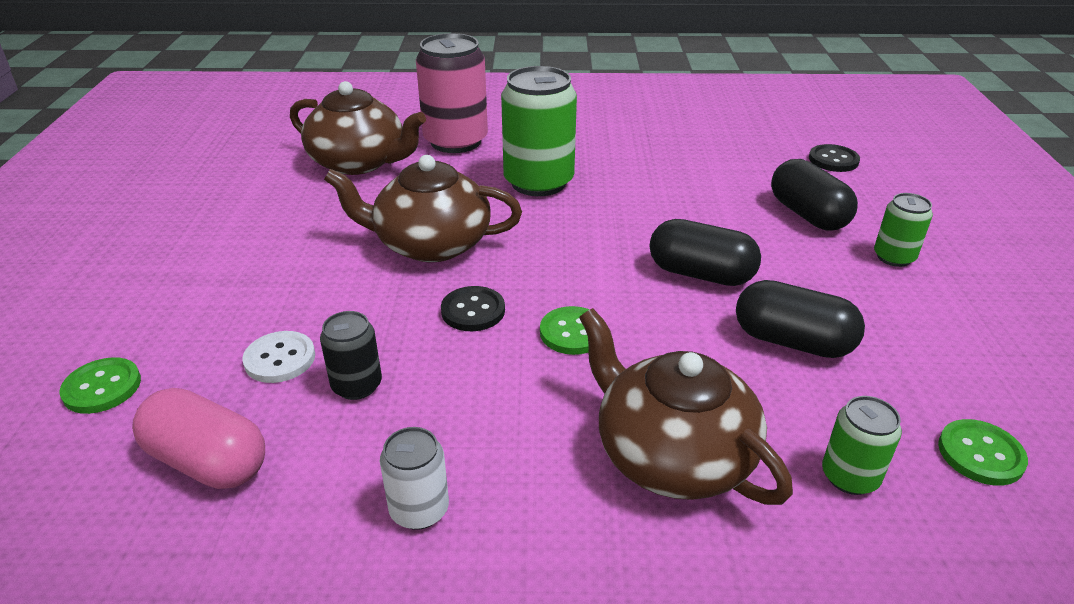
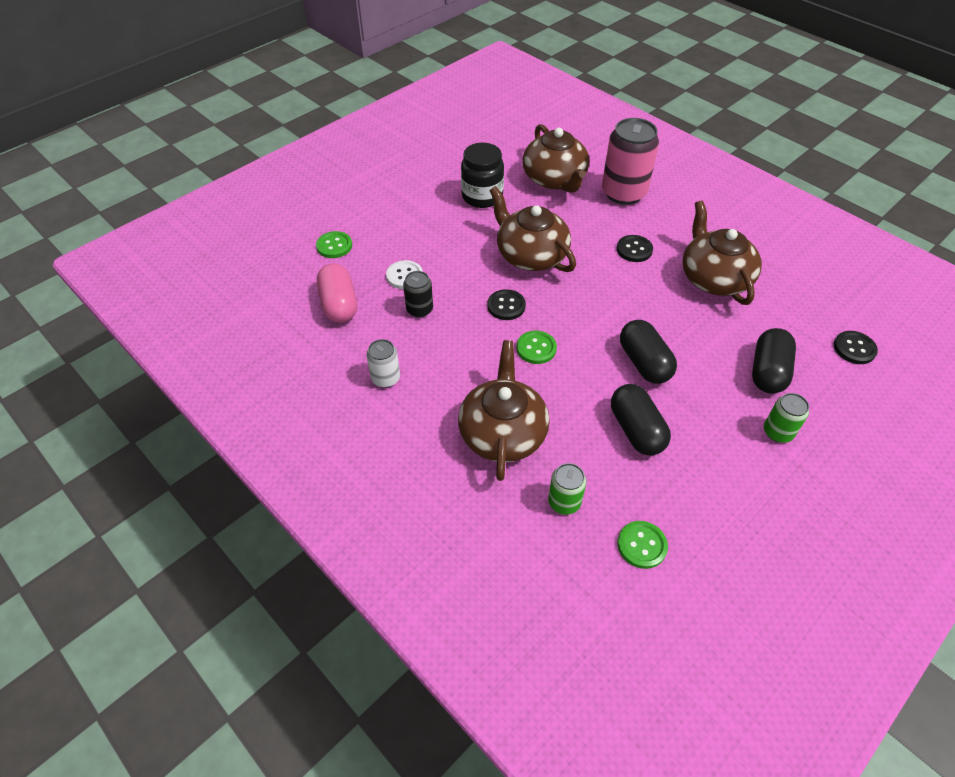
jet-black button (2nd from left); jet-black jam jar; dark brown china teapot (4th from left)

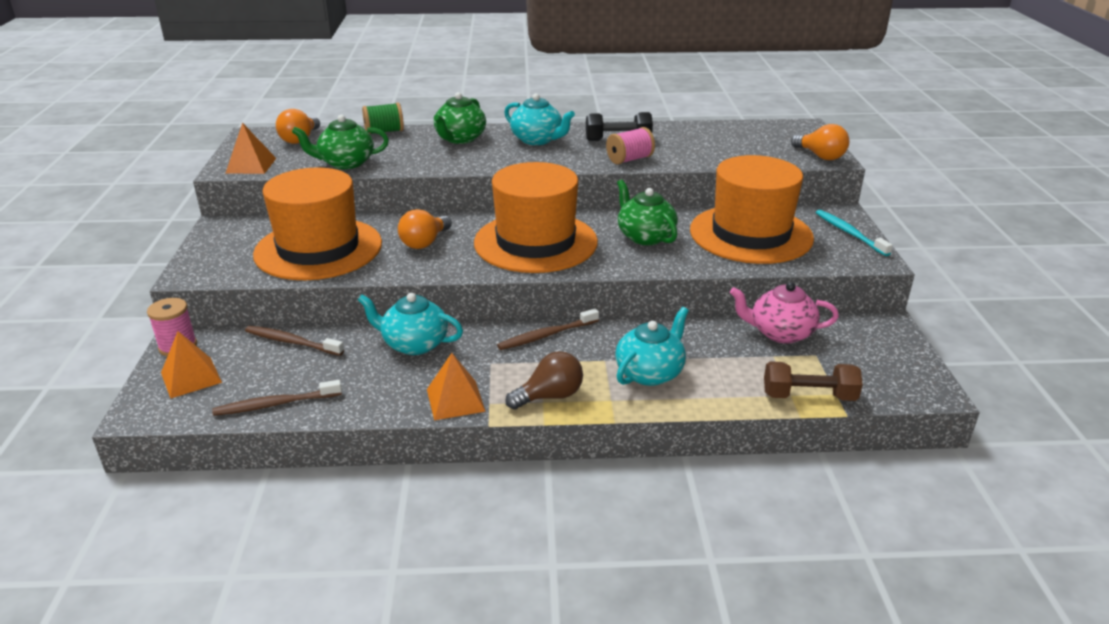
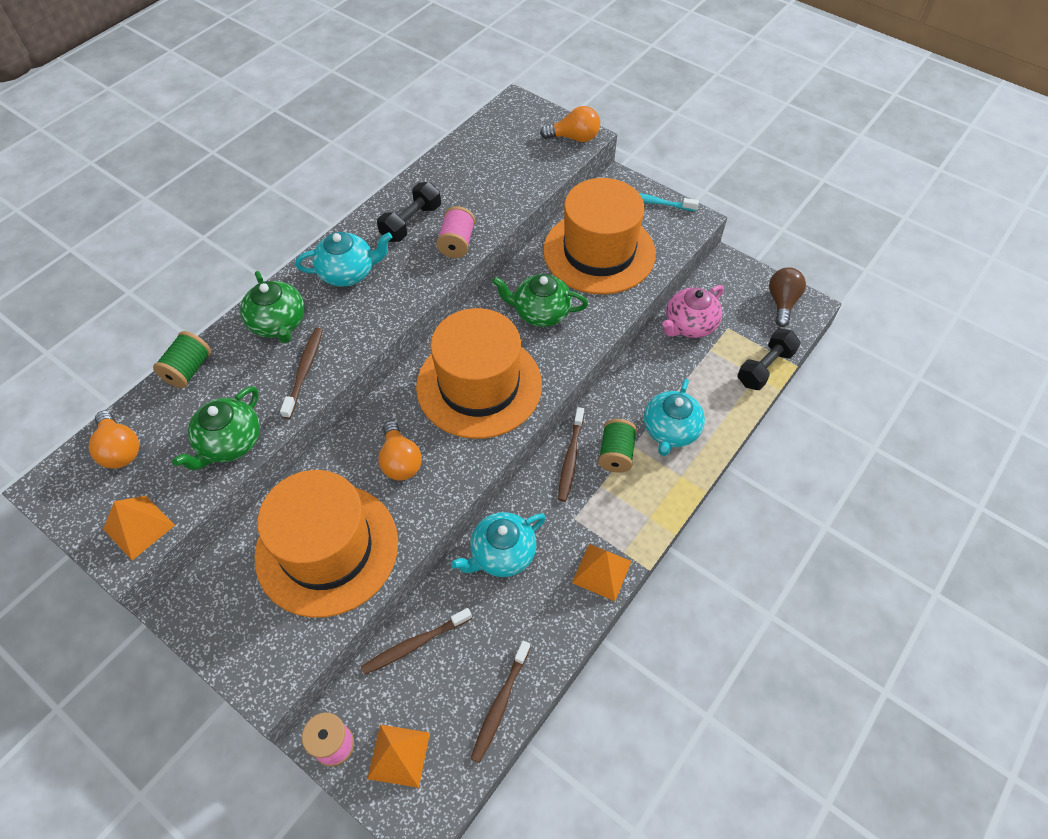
dark brown lightbulb; teal china teapot (3rd from left); jet-black dumbbell (2nd from left); dark brown toothbrush (1st from left); green bobbin (2nd from left)

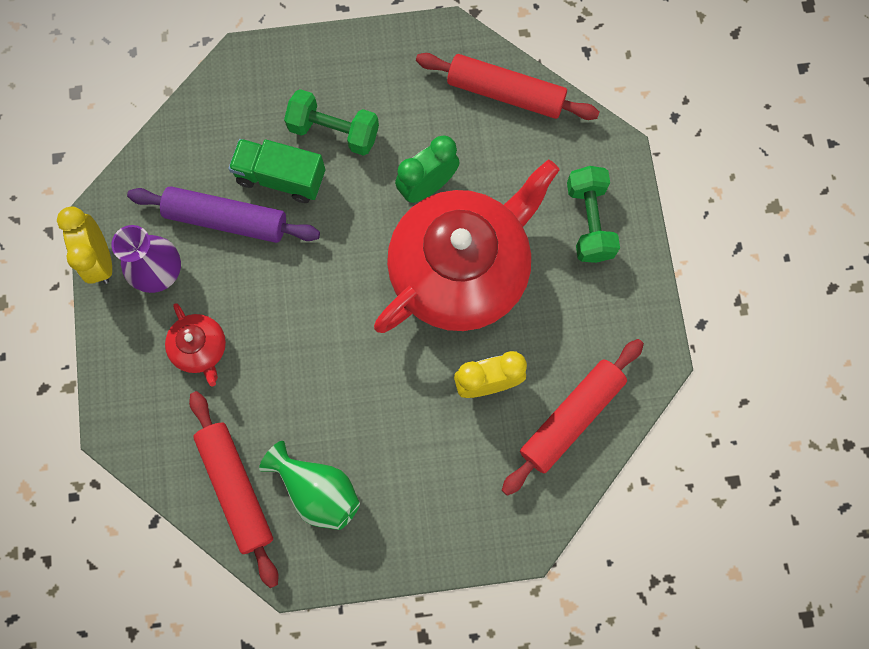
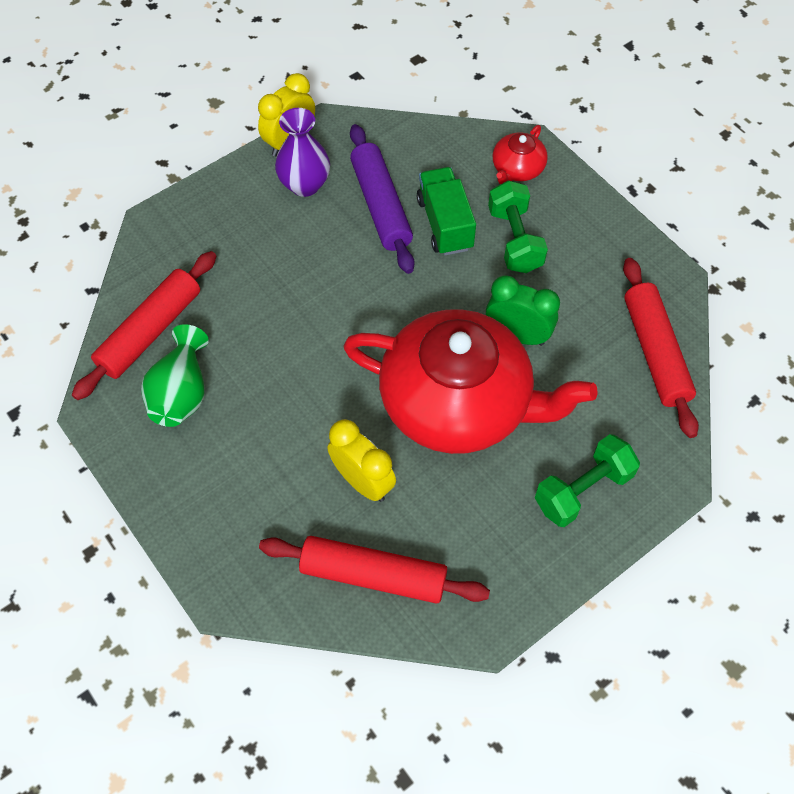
crimson china teapot (2nd from left)

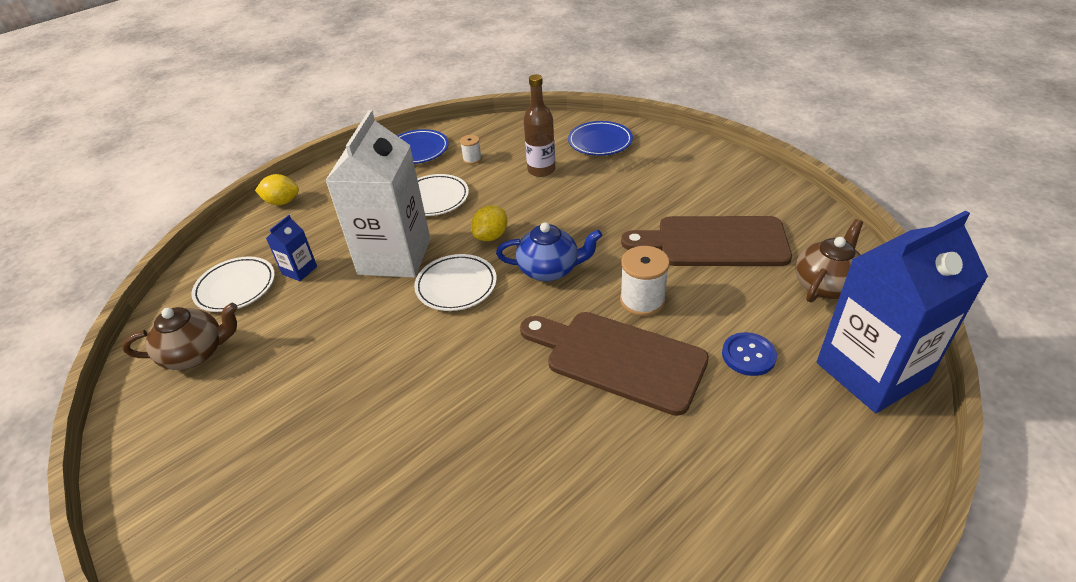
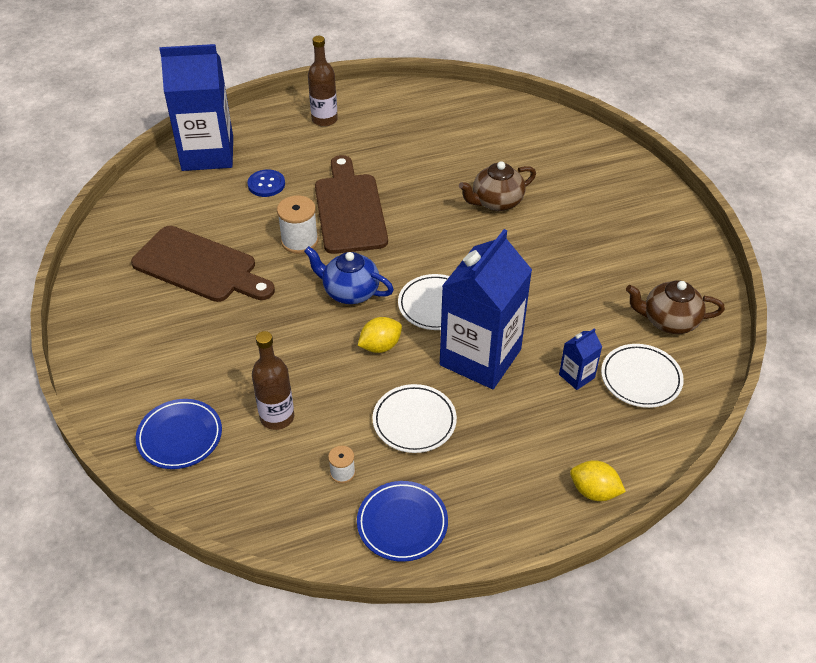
cobalt carton (2nd from left); dark brown cutting board (2nd from left); dark brown china teapot (1st from left); dark brown flask (2nd from left)

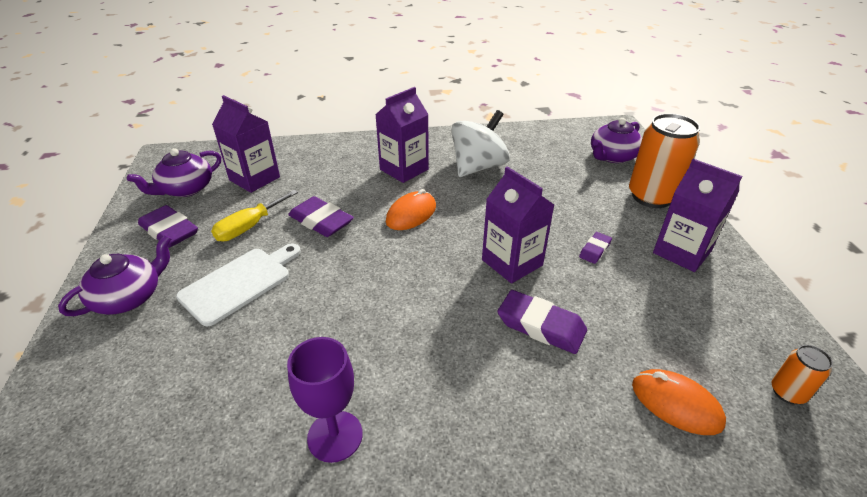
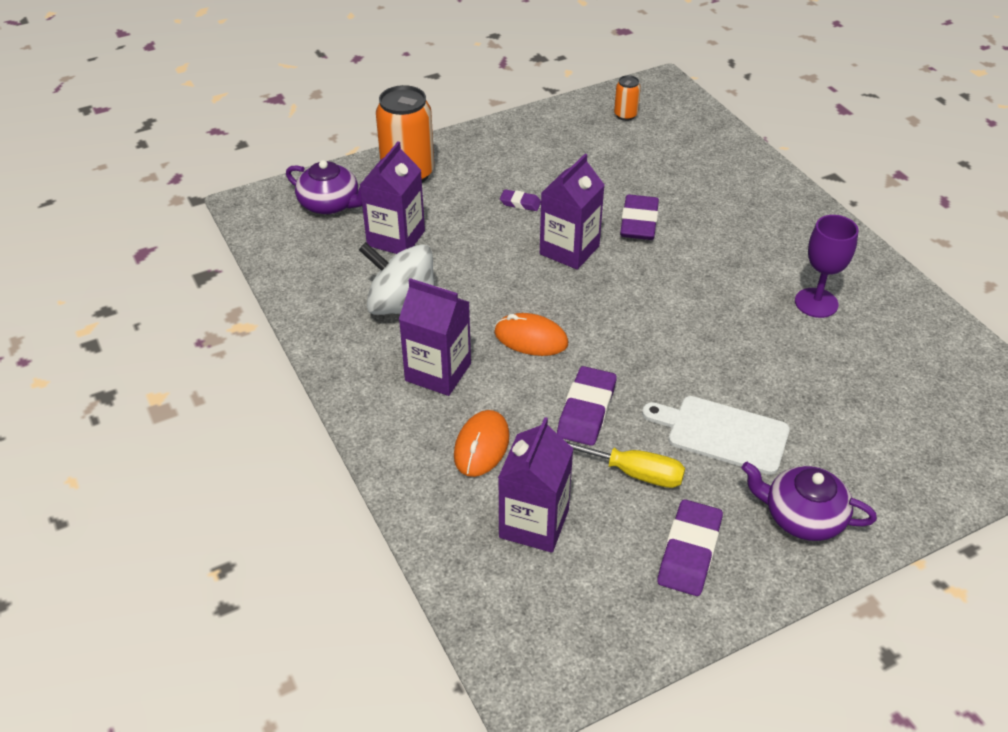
purple china teapot (2nd from left in the first image); bright orange mouse (1st from left); purple carton (1st from left)

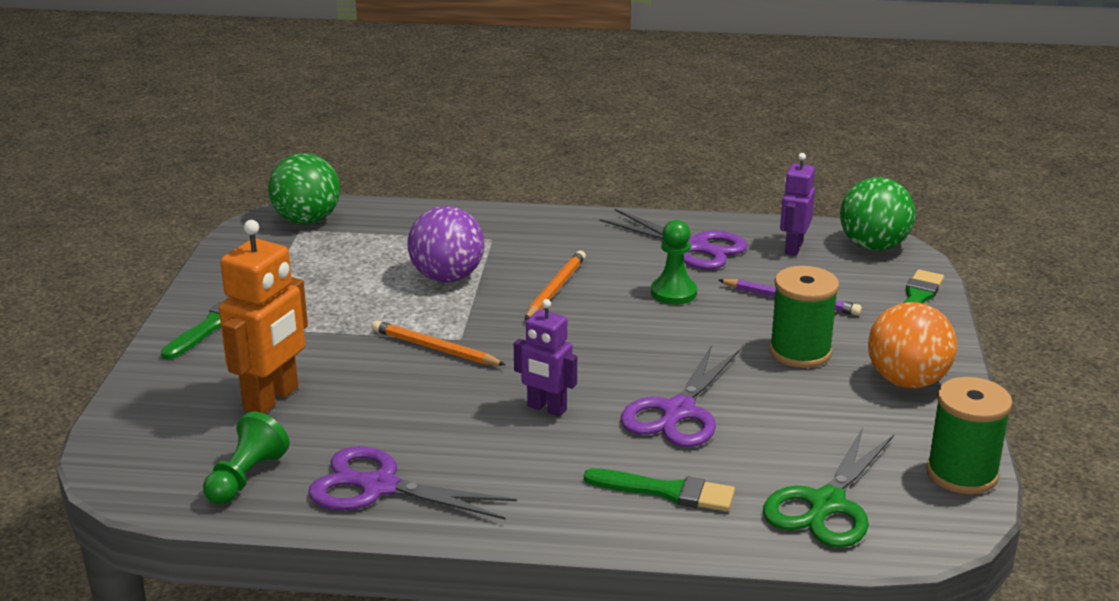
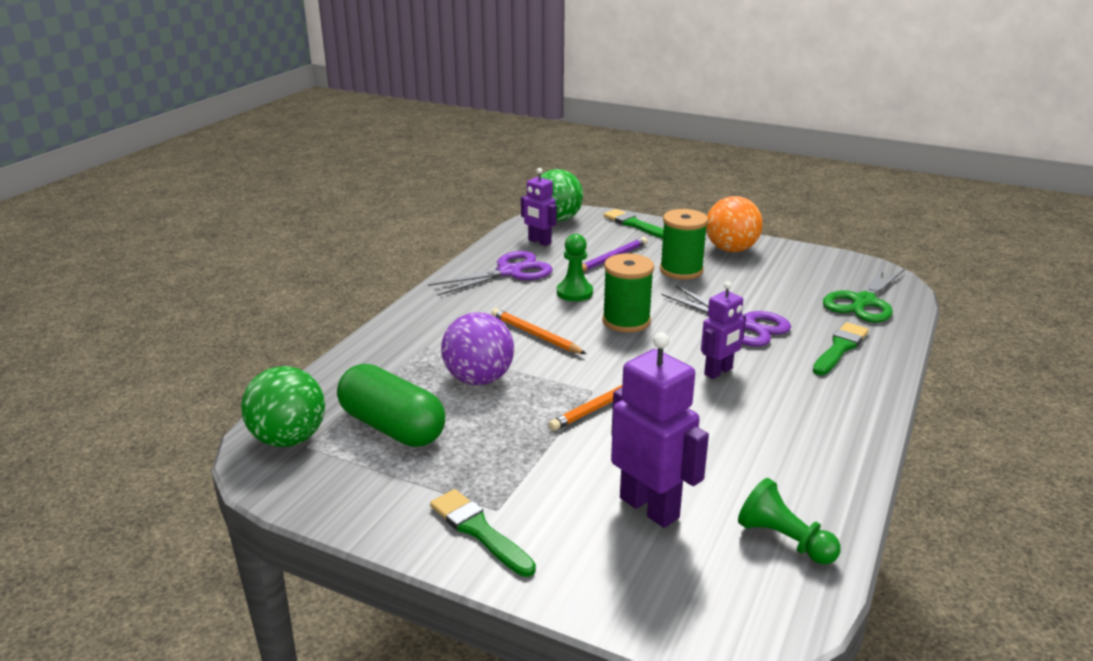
purple toy robot (2nd from left); purple scissors (1st from left in the first image); green scissors; green bobbin (1st from left); green capsule

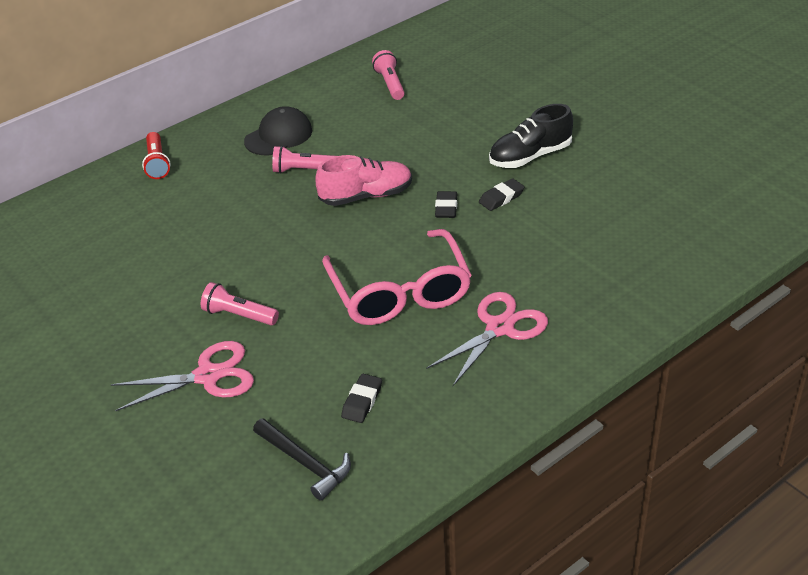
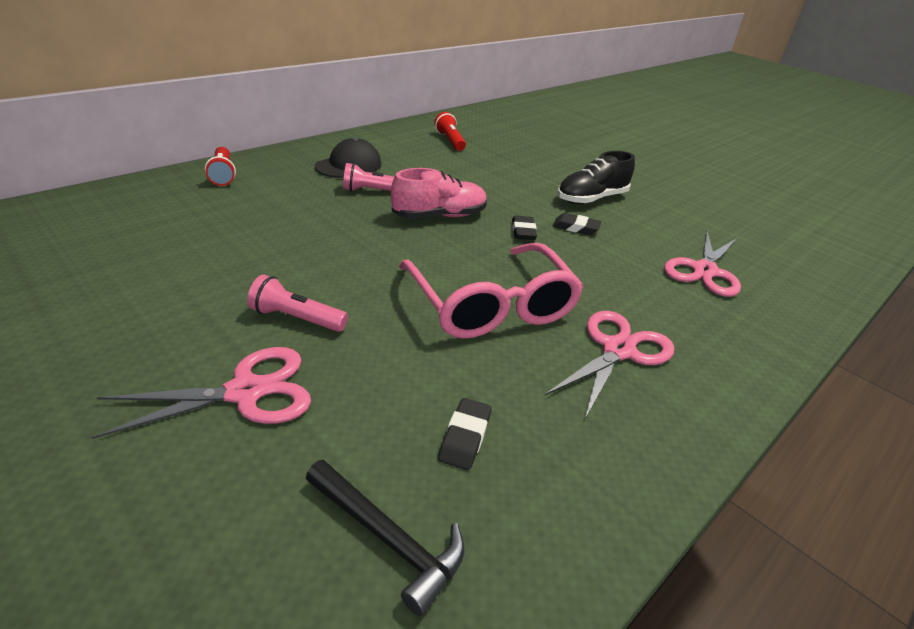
crimson flashlight (2nd from left); jet-black gum eraser (3rd from left); pink scissors (3rd from left)

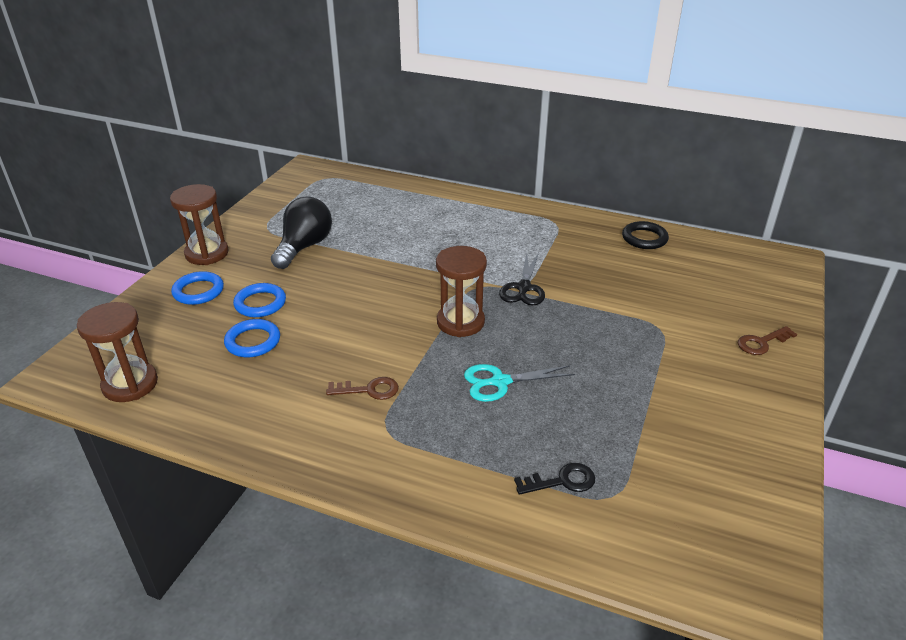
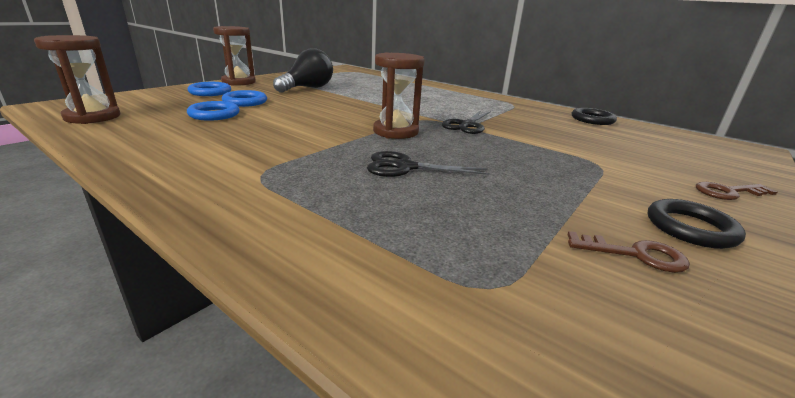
dark brown door key (1st from left); jet-black scissors (1st from left); jet-black door key; jet-black ring (2nd from left)

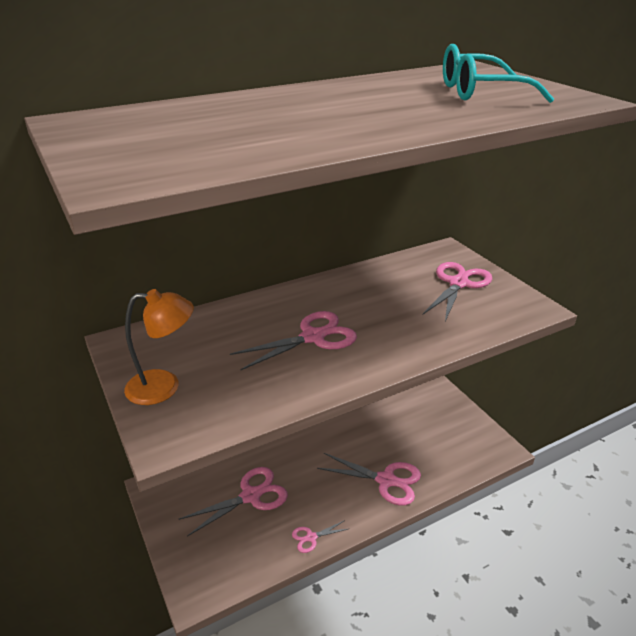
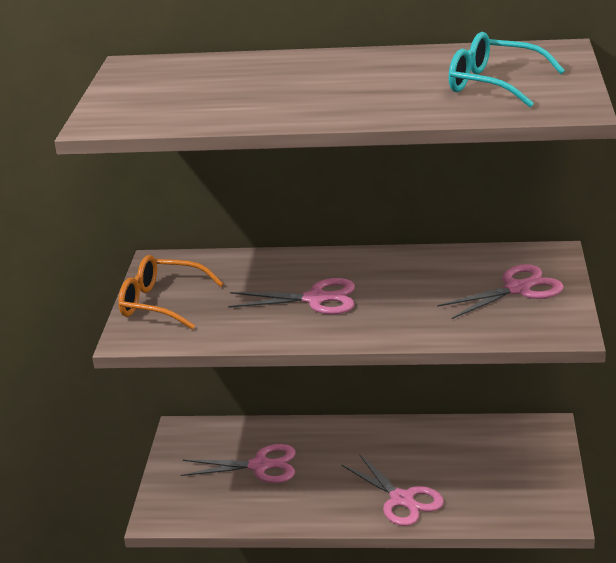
bright orange spectacles; pink scissors (3rd from left in the first image)

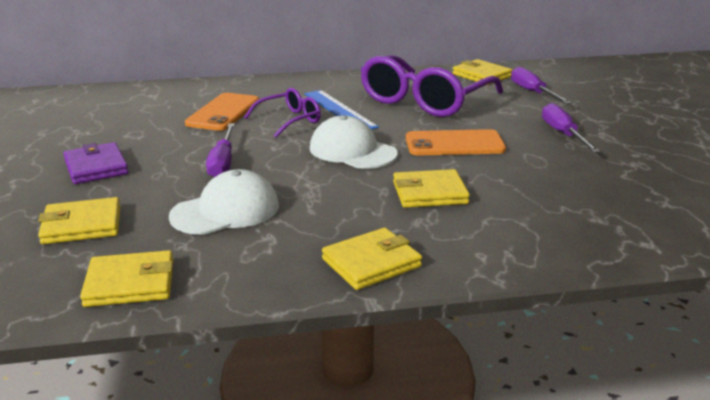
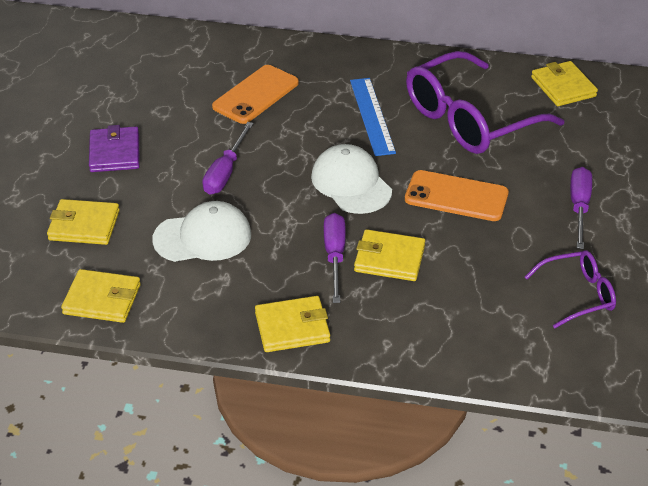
purple spectacles (2nd from left); purple hand screwdriver (2nd from left)

